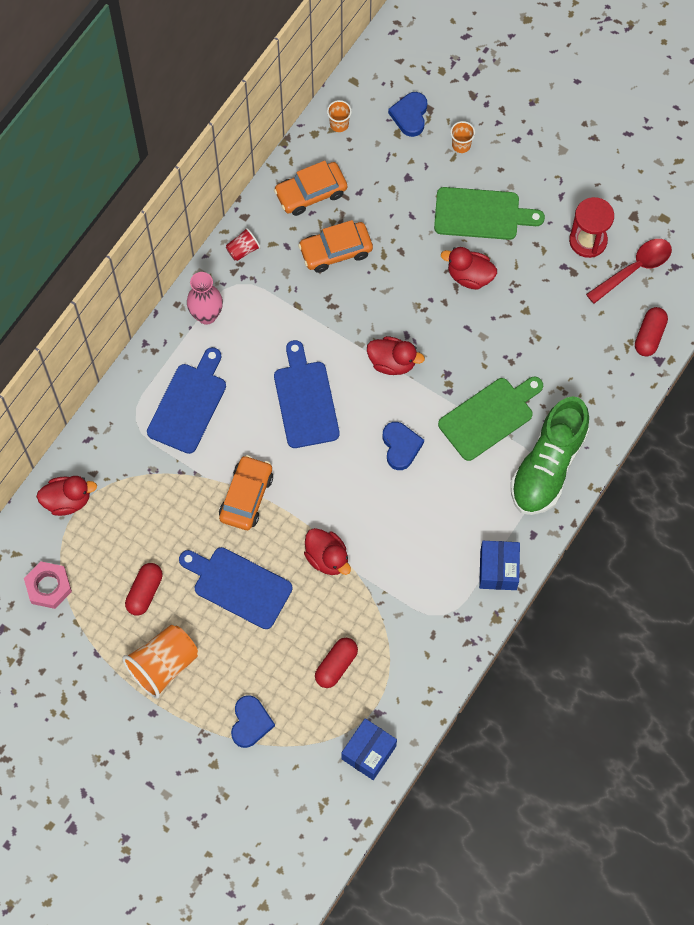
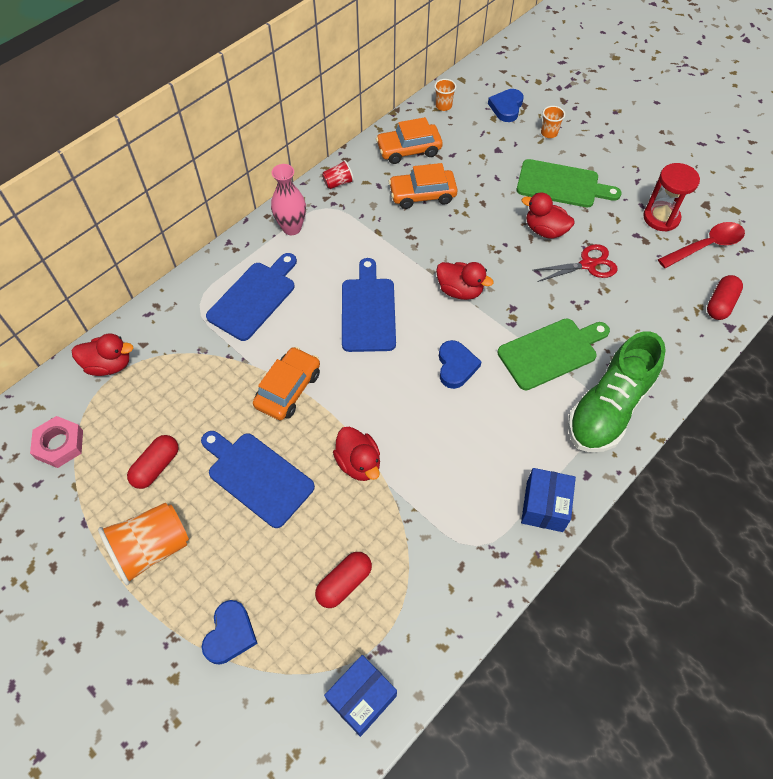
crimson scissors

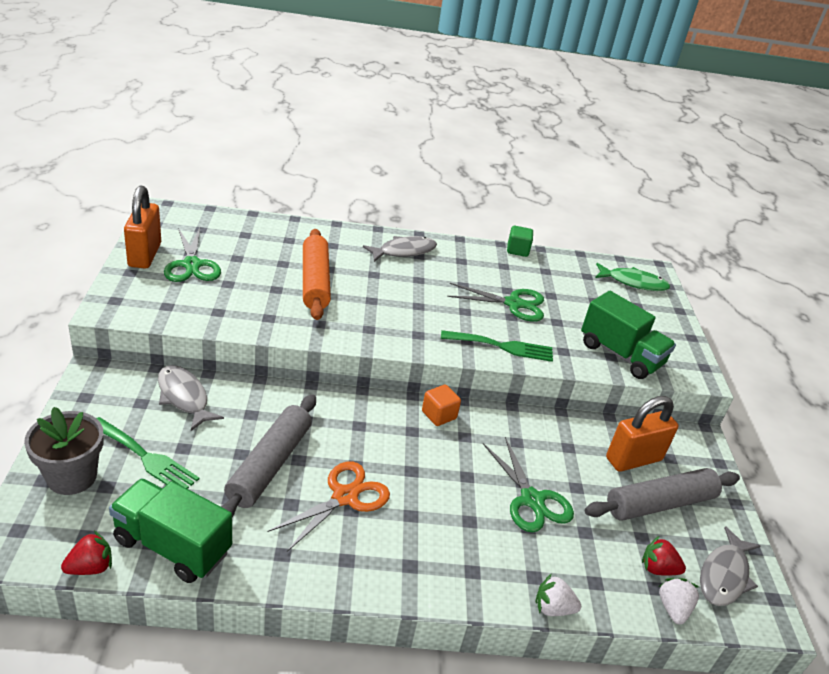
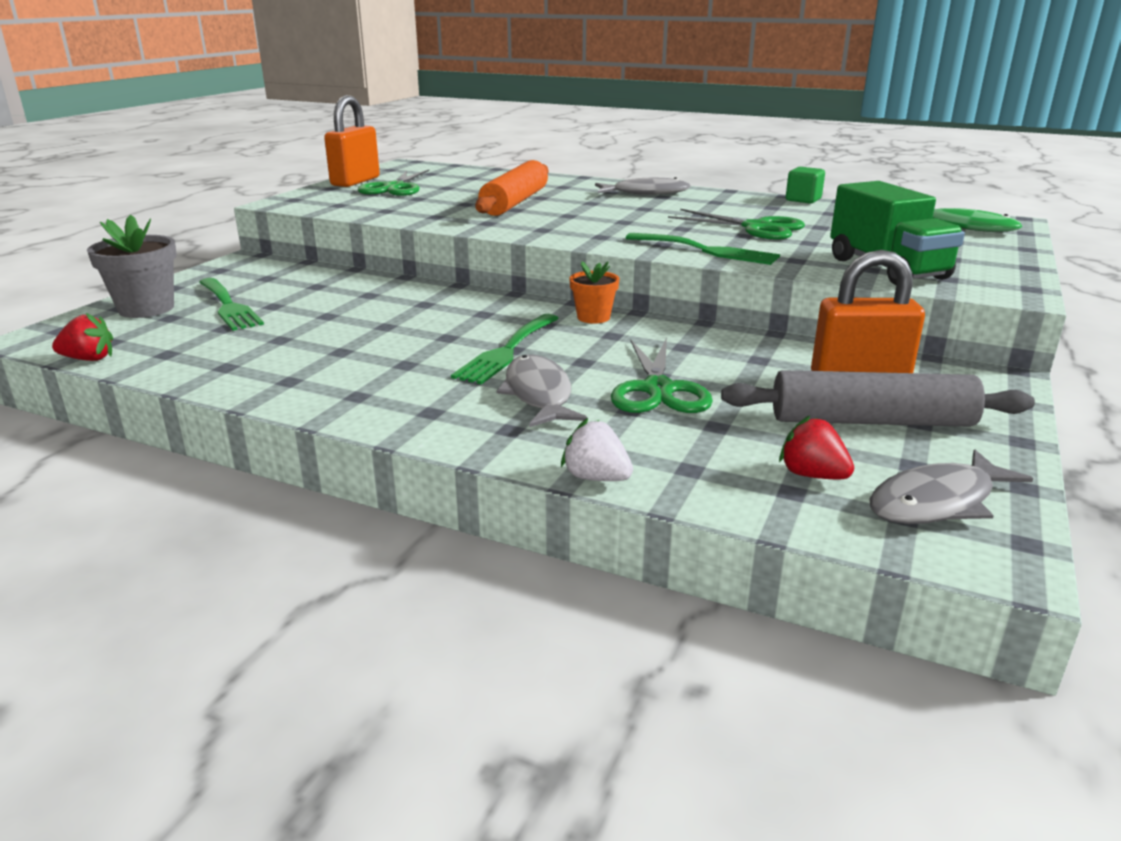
green lorry (1st from left in the first image); ash-grey fish figure (1st from left); ash-grey dough roller (1st from left in the first image); bright orange scissors; bright orange plant pot; white toy strawberry (2nd from left in the first image); green table fork (2nd from left)

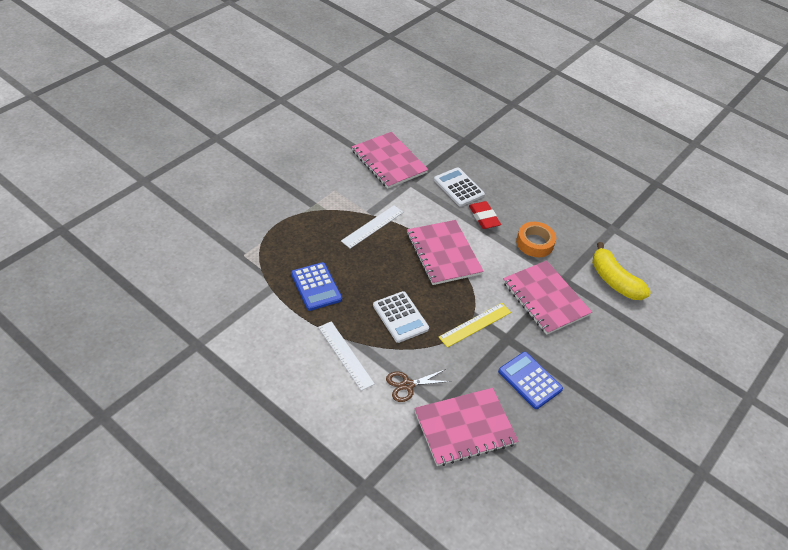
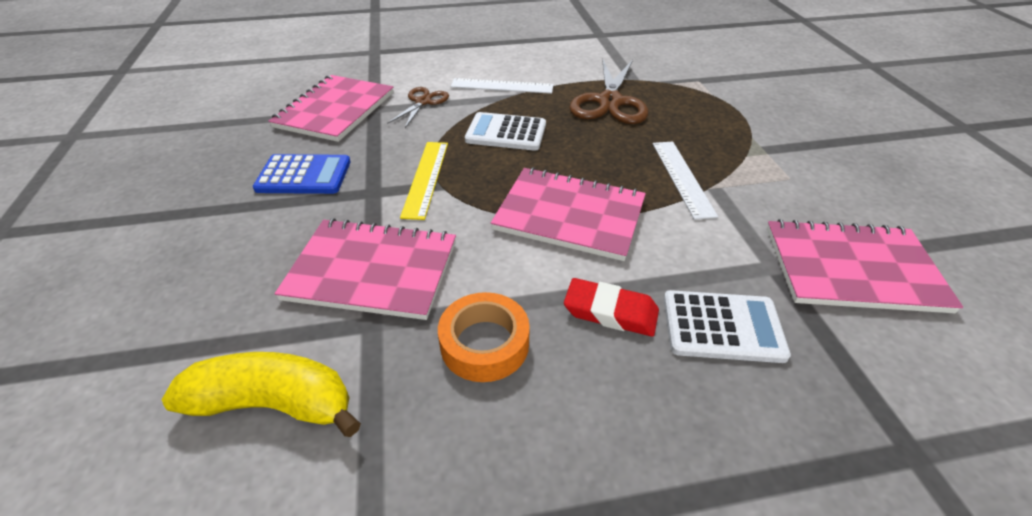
dark brown scissors (2nd from left)

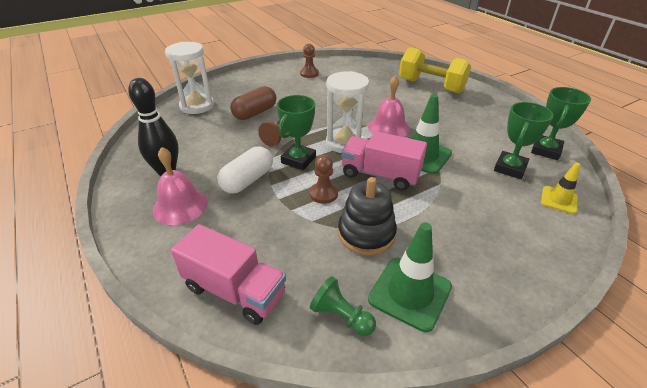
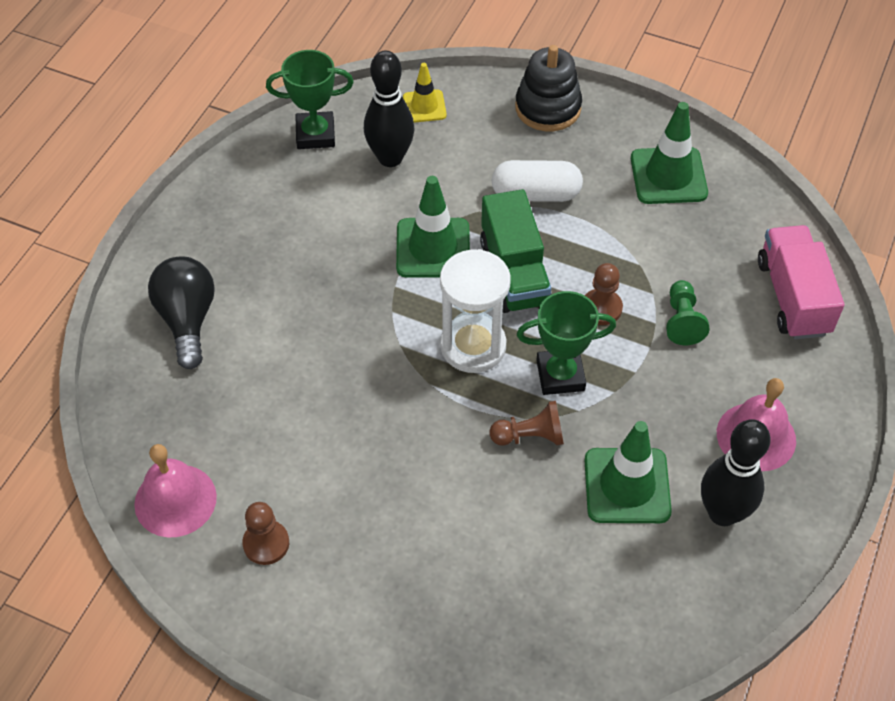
white sandglass (1st from left in the first image); white capsule; dark brown capsule; green game pawn; jet-black ring stacker; green lorry; pink bell (1st from left); jet-black lightbulb; jet-black bowling pin (1st from left); green traffic cone (2nd from left)

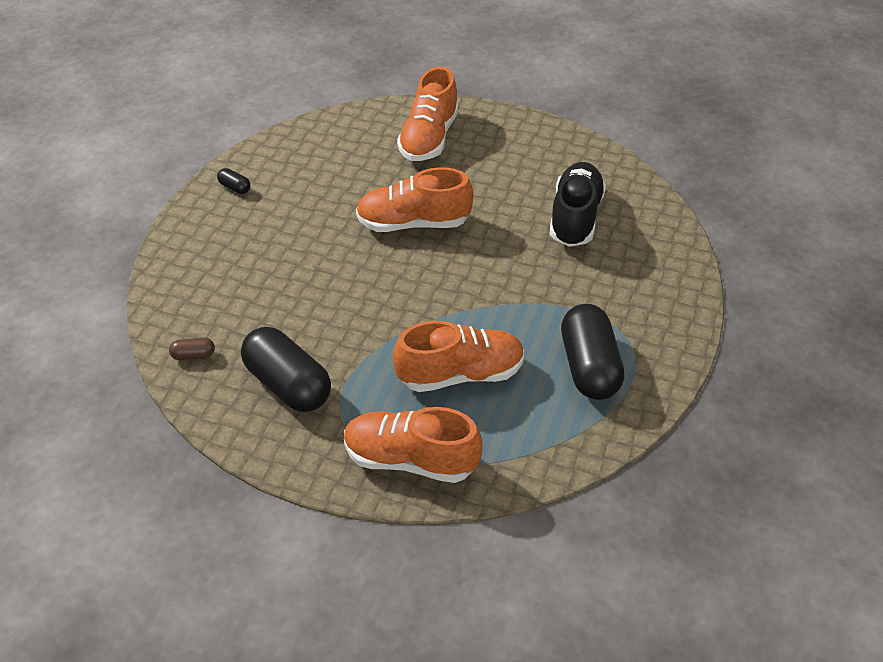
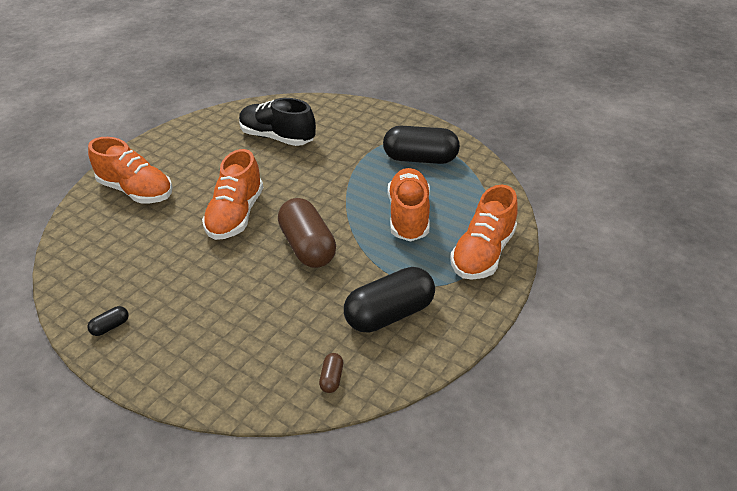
dark brown capsule (1st from left)

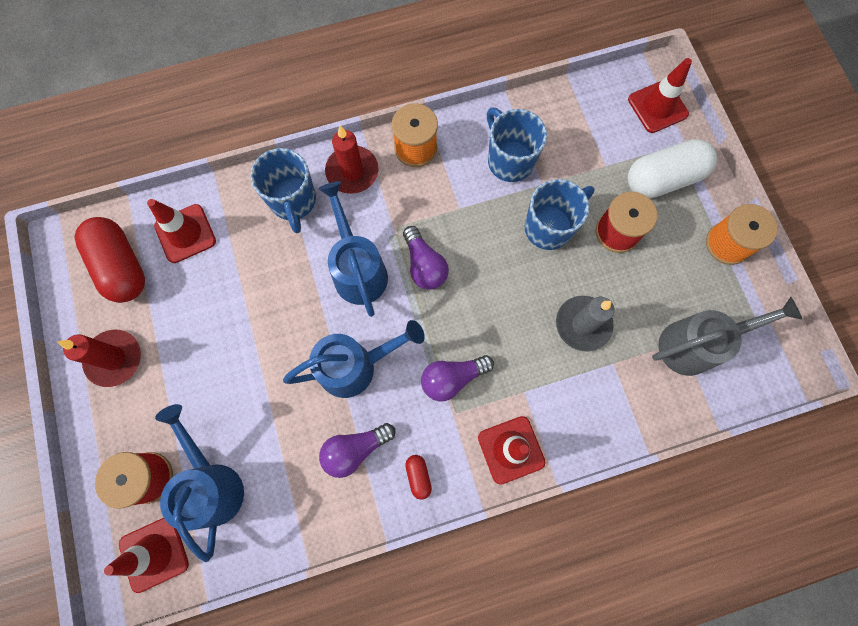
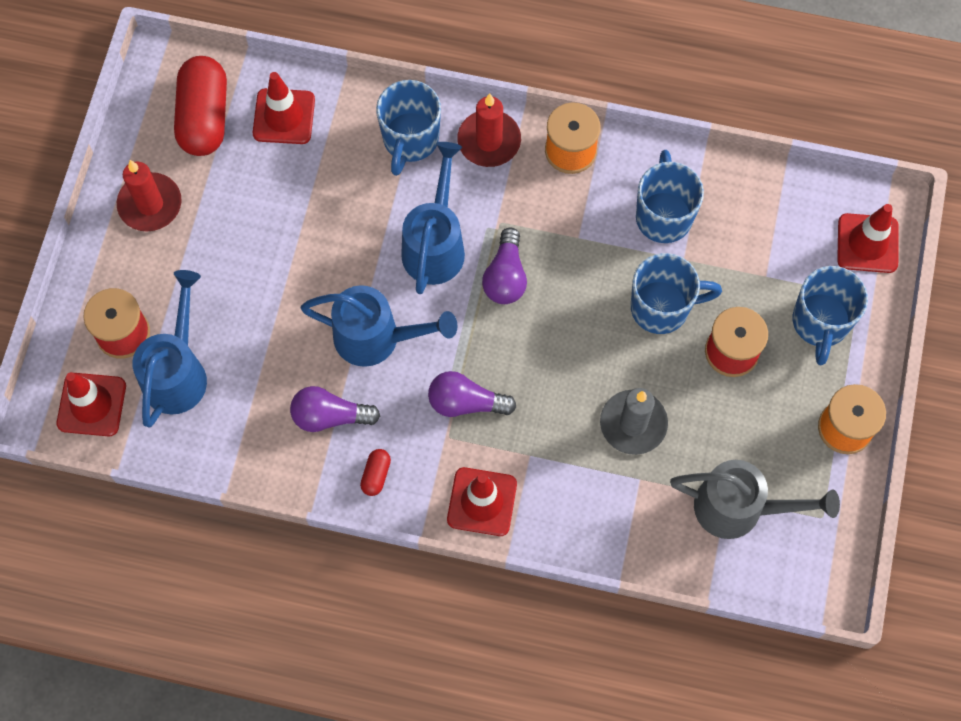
cobalt tea mug (4th from left)

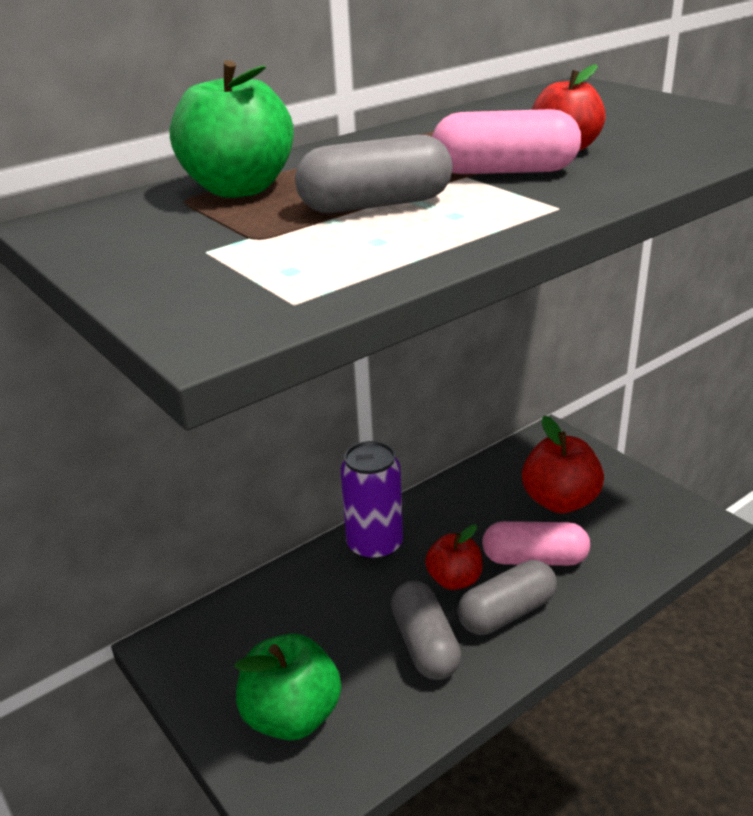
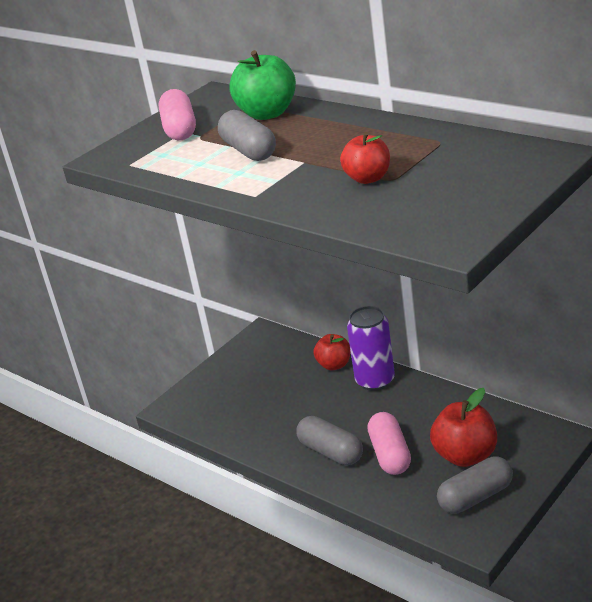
green apple (2nd from left in the first image); ash-grey capsule (3rd from left); crimson apple (1st from left); pink capsule (1st from left)

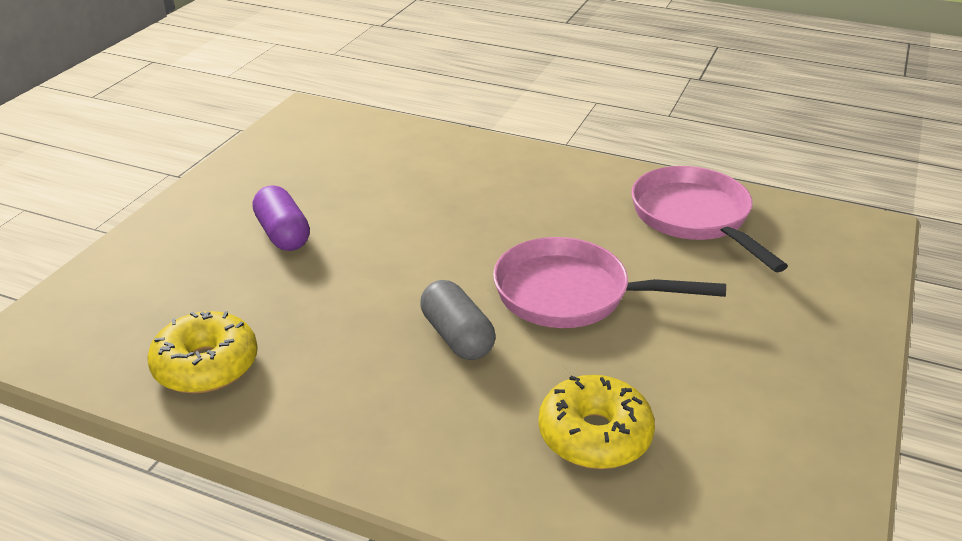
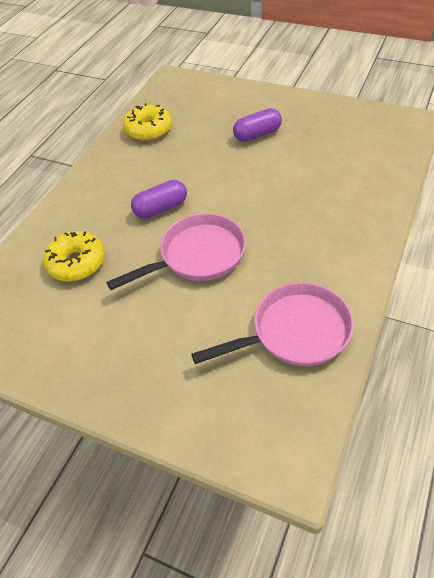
purple capsule (1st from left); pink frying pan (1st from left)

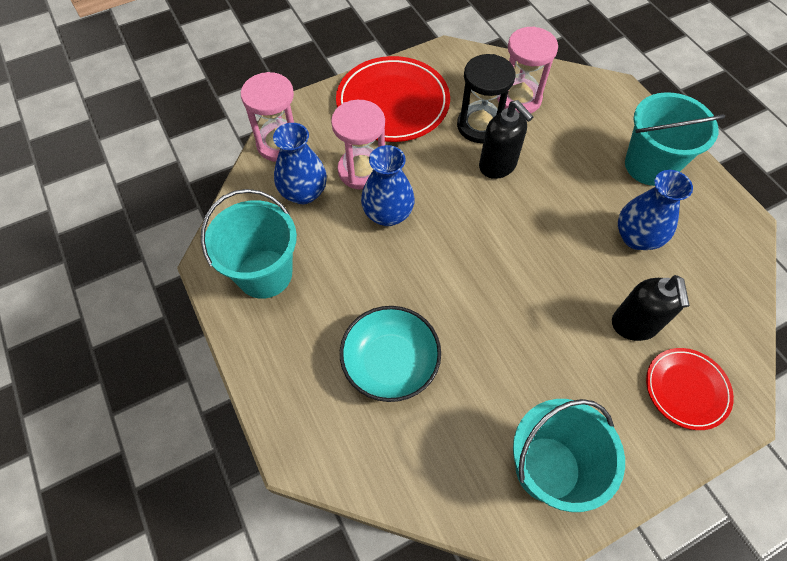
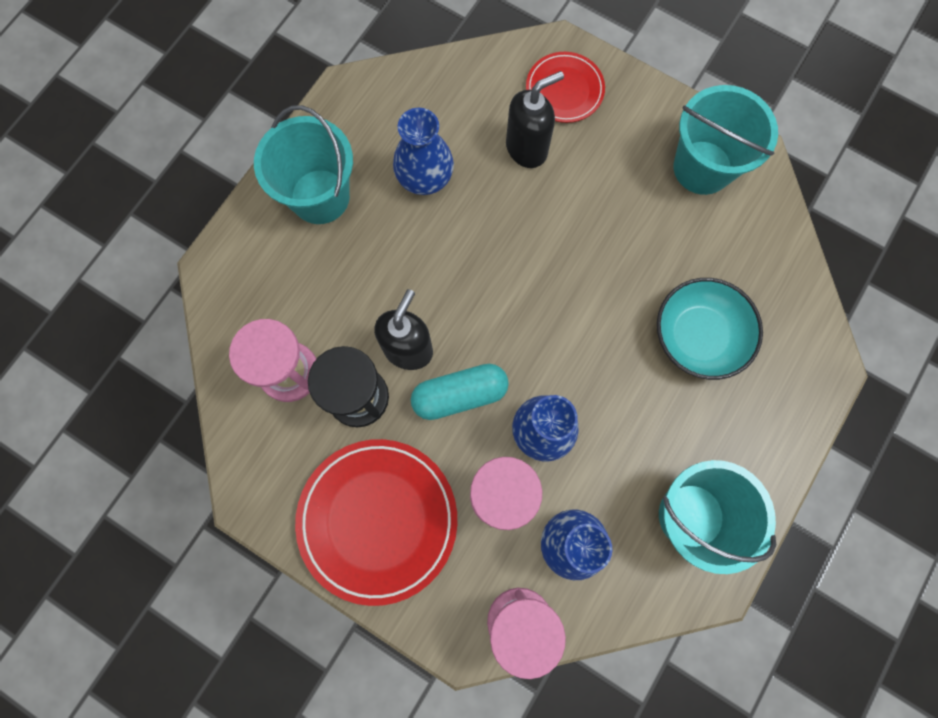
teal capsule

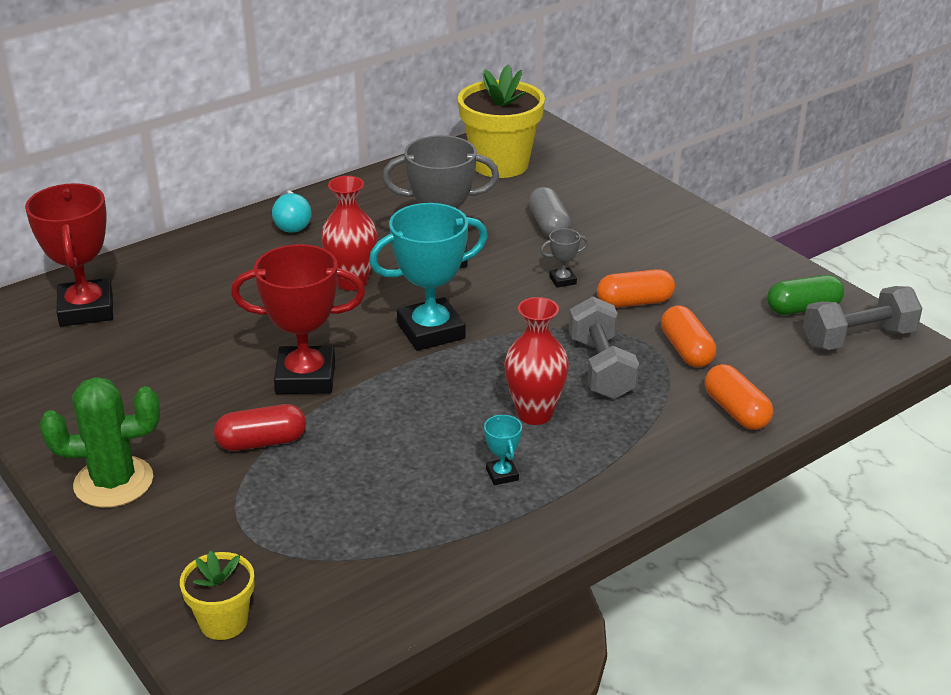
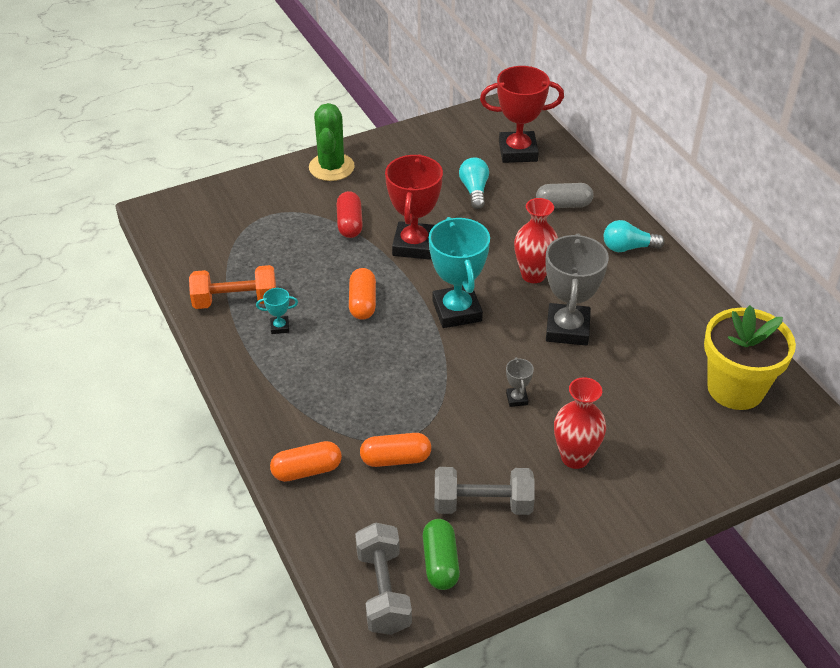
golden plant pot (1st from left in the first image); crimson tall vase (2nd from left); ash-grey capsule; ash-grey dumbbell (2nd from left); bright orange capsule (2nd from left); bright orange dumbbell; teal lightbulb (1st from left)

